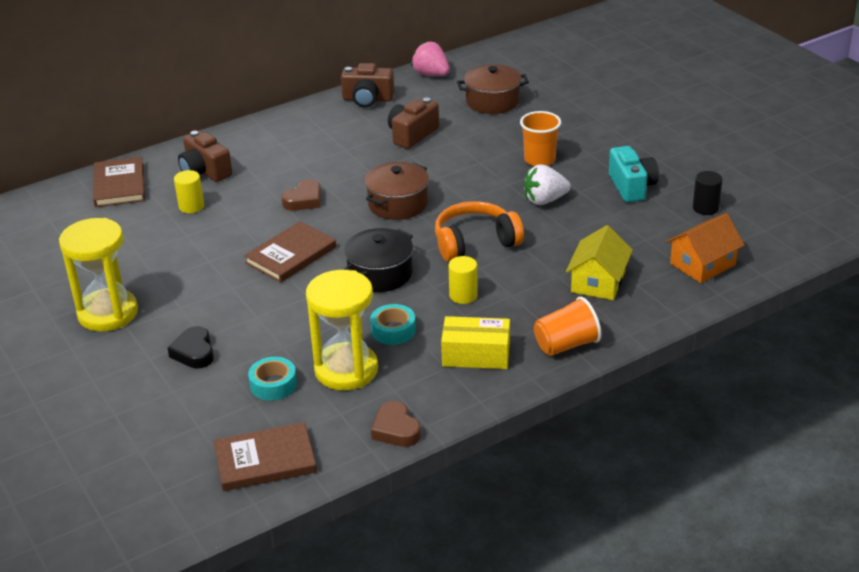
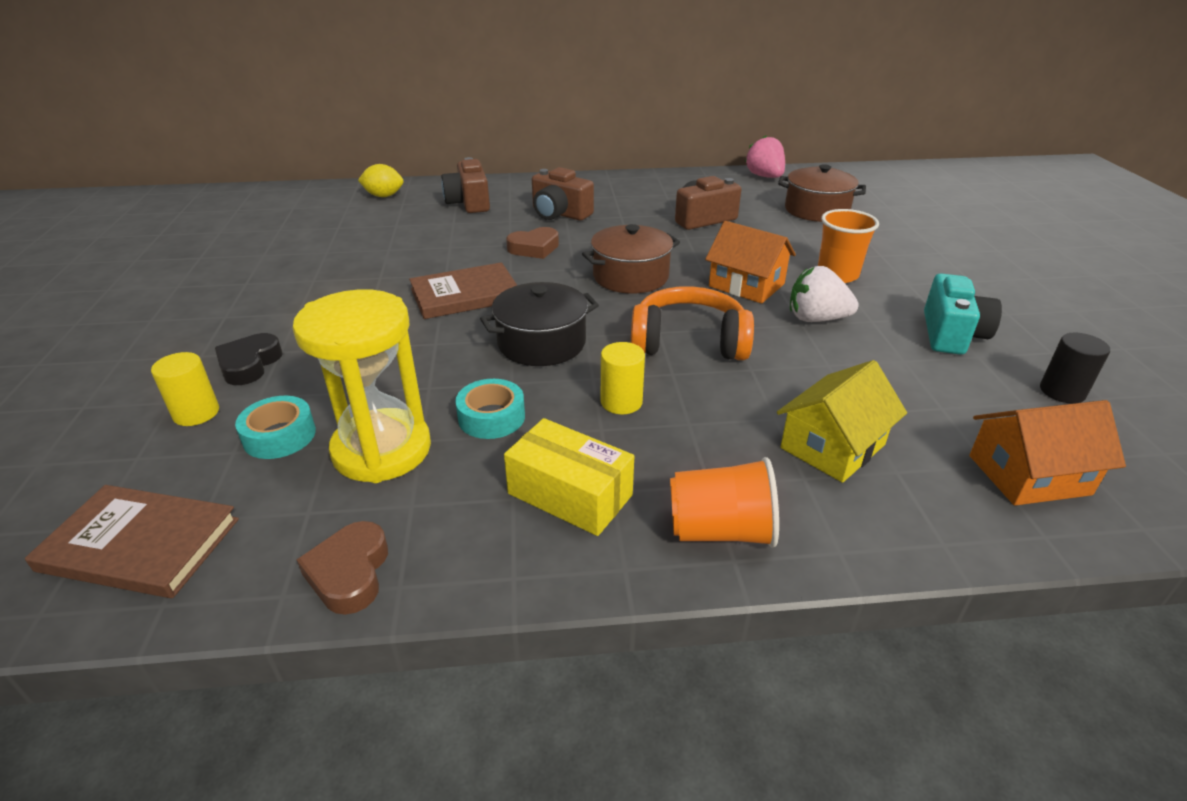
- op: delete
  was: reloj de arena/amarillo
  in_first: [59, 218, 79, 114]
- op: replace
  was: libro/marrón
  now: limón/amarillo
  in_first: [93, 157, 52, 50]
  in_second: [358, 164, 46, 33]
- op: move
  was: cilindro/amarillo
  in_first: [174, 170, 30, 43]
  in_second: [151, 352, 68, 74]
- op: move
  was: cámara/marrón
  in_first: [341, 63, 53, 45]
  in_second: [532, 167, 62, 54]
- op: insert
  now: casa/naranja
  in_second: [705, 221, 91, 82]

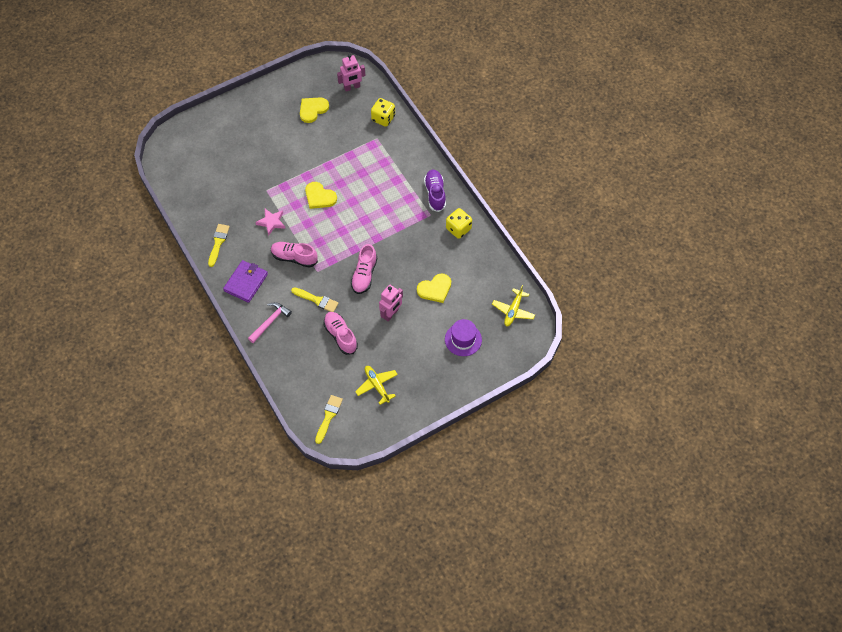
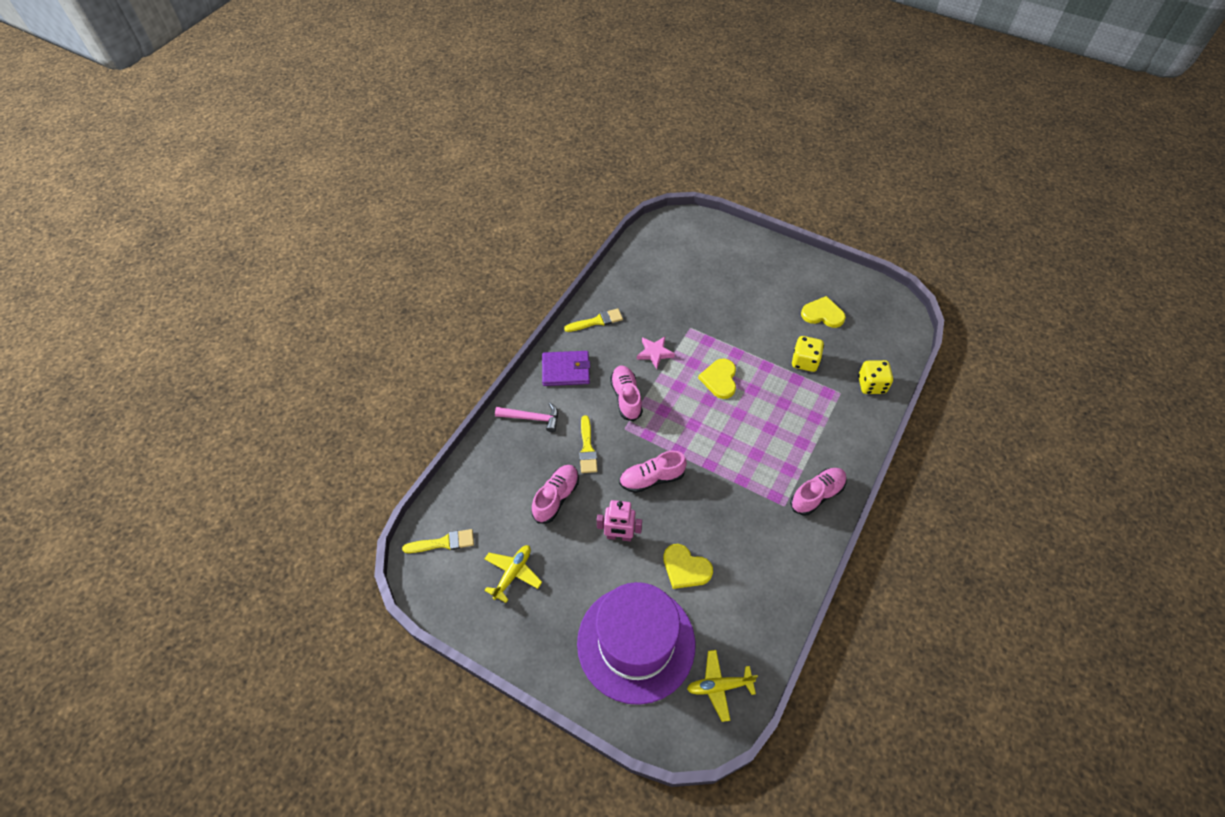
- op: delete
  was: robot/rosa
  in_first: [337, 54, 28, 37]
- op: recolor
  was: zapato/morado
  now: zapato/rosa
  in_first: [424, 169, 22, 43]
  in_second: [790, 468, 57, 48]
- op: resize
  was: sombrero/morado
  in_first: [445, 319, 37, 37]
  in_second: [577, 582, 118, 123]
  ratio: 2.14
- op: move
  was: dado/amarillo
  in_first: [446, 208, 26, 31]
  in_second: [792, 336, 32, 36]

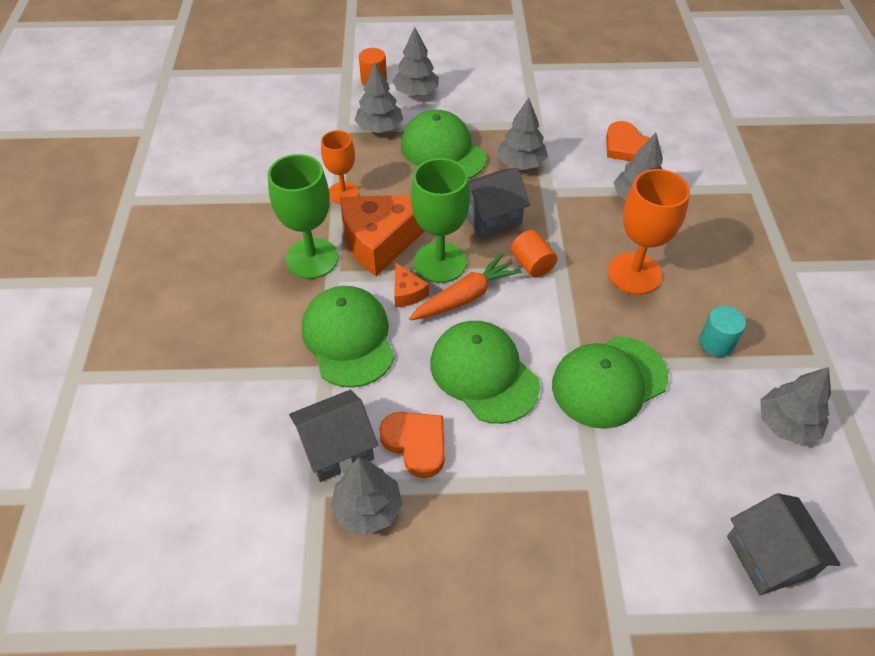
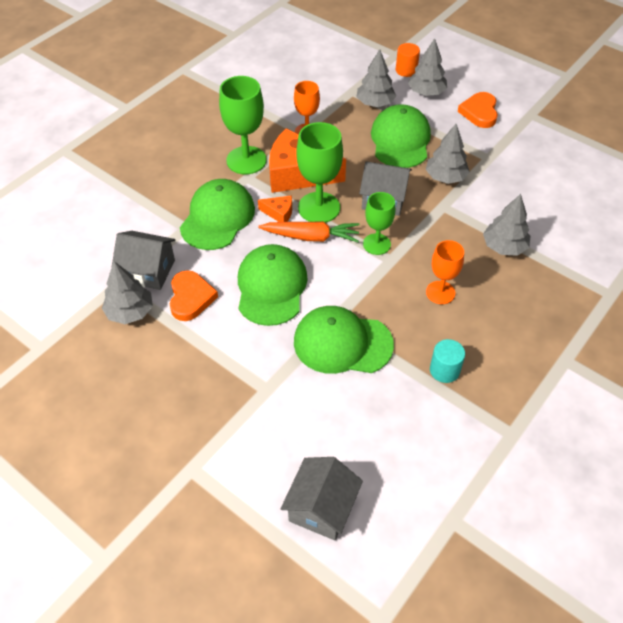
- op: rotate
  was: queso/naranja
  in_first: [394, 263, 35, 44]
  in_second: [258, 195, 34, 27]
  clockwise: -90
- op: replace
  was: cilindro/naranja
  now: copa/verde
  in_first: [511, 230, 46, 48]
  in_second: [363, 192, 32, 63]
- op: move
  was: corazón/naranja
  in_first: [606, 121, 44, 40]
  in_second: [458, 92, 40, 36]
- op: resize
  was: copa/naranja
  in_first: [608, 169, 82, 126]
  in_second: [426, 240, 38, 64]
  ratio: 0.63
- op: delete
  was: árbol/gris
  in_first: [760, 367, 71, 78]

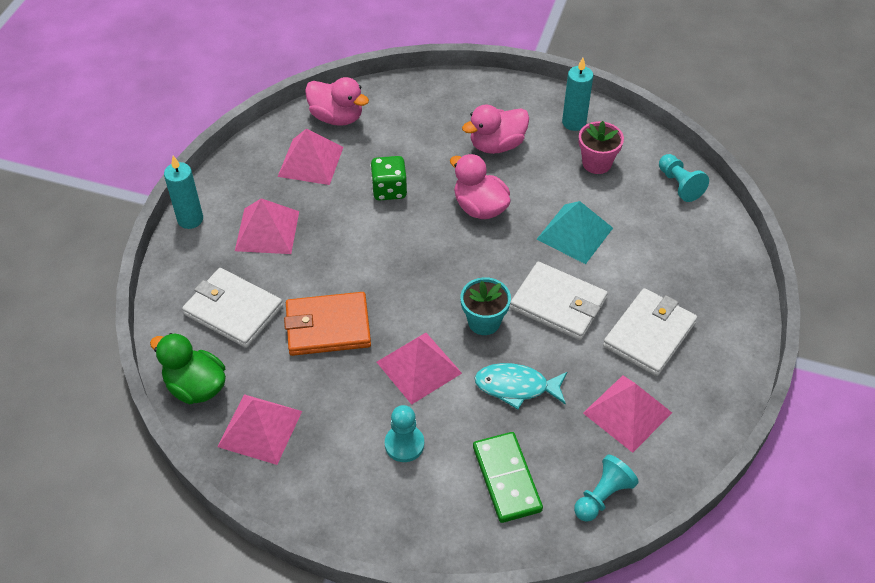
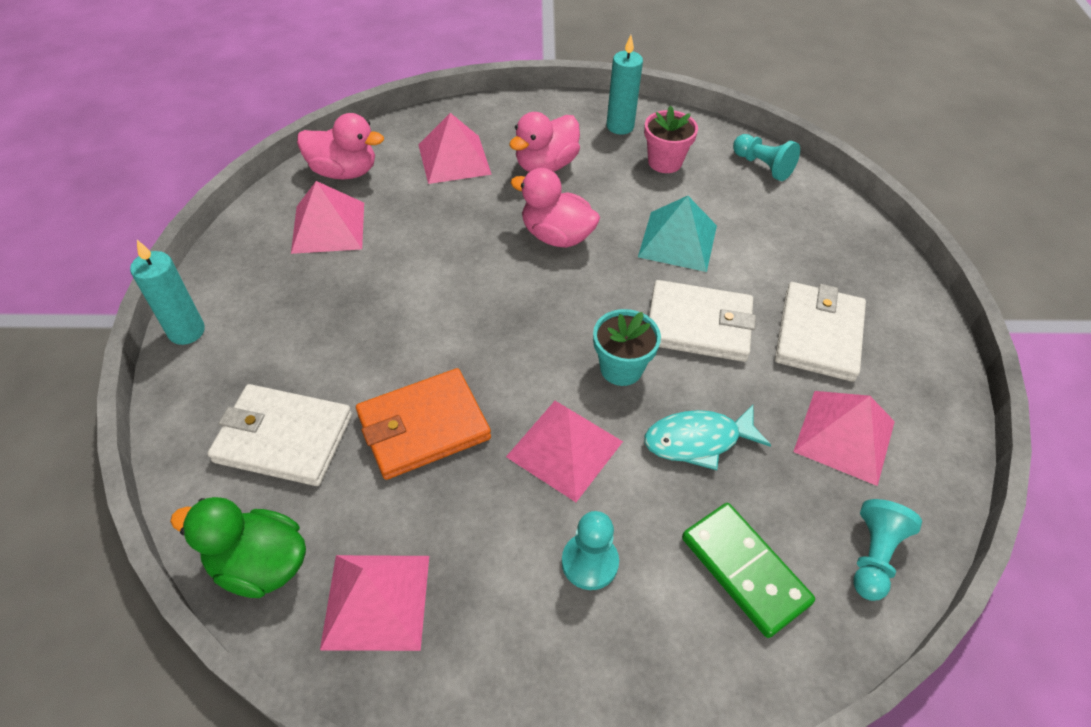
- op: move
  was: pirámide/rosa
  in_first: [235, 198, 64, 56]
  in_second: [418, 113, 74, 71]
- op: delete
  was: dado/verde
  in_first: [370, 156, 37, 45]

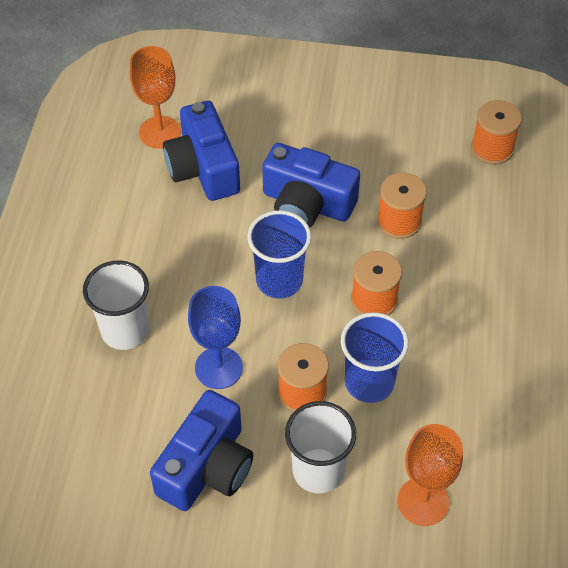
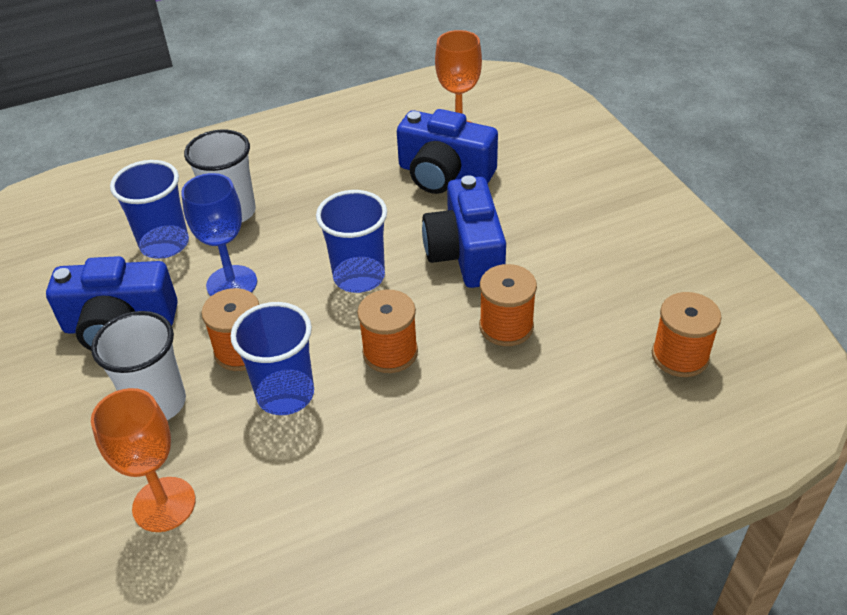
- op: rotate
  was: cámara/azul
  in_first: [163, 101, 77, 100]
  in_second: [397, 109, 101, 85]
  clockwise: -105
- op: insert
  now: vaso/azul
  in_second: [110, 160, 79, 99]

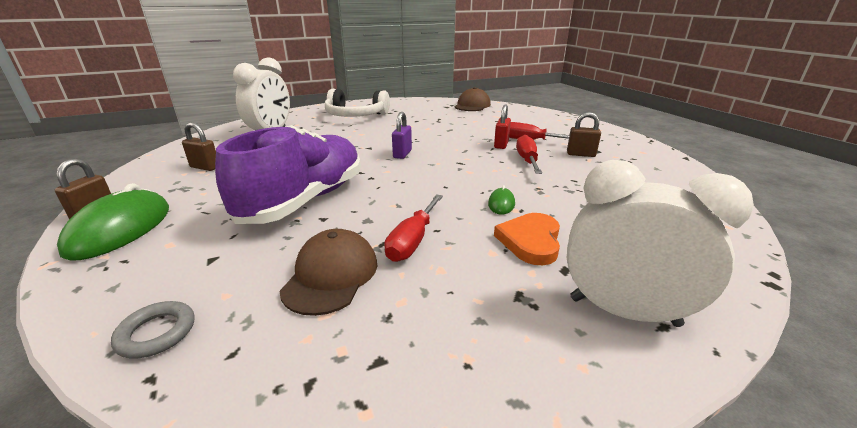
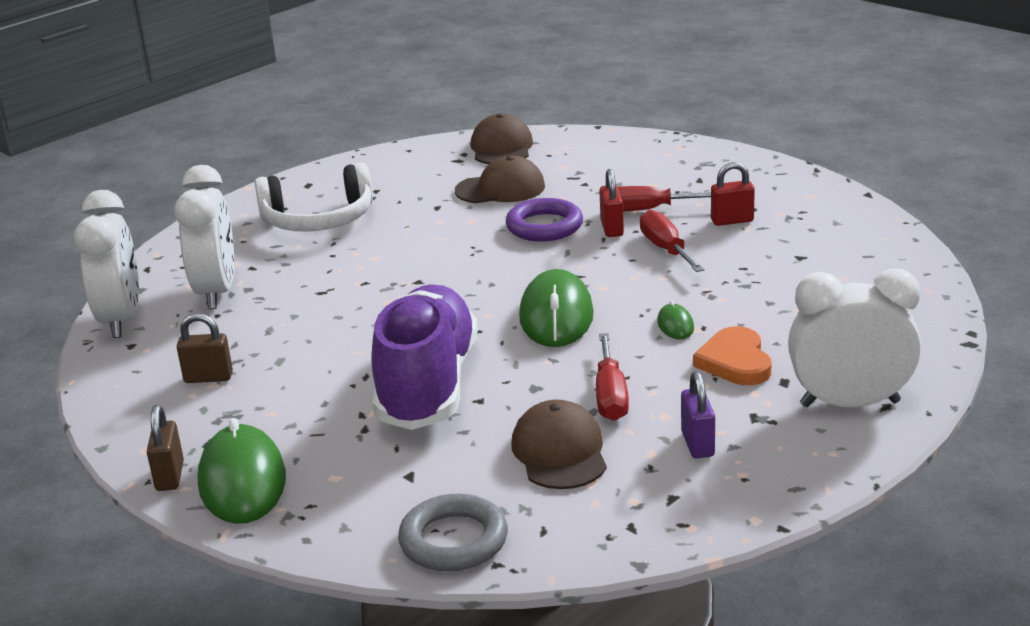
- op: resize
  was: anillo/gris
  in_first: [111, 301, 84, 58]
  in_second: [398, 493, 110, 78]
  ratio: 1.55
- op: move
  was: candado/morado
  in_first: [392, 112, 20, 47]
  in_second: [681, 371, 34, 87]
- op: recolor
  was: candado/marrón
  now: candado/rojo
  in_first: [567, 112, 34, 45]
  in_second: [711, 162, 44, 64]
- op: insert
  now: despertador/blanco
  in_second: [74, 190, 65, 148]
- op: insert
  now: gorra/marrón
  in_second: [455, 156, 90, 47]
- op: insert
  now: anillo/morado
  in_second: [506, 198, 77, 43]
- op: insert
  now: ratón/verde
  in_second: [519, 269, 75, 78]

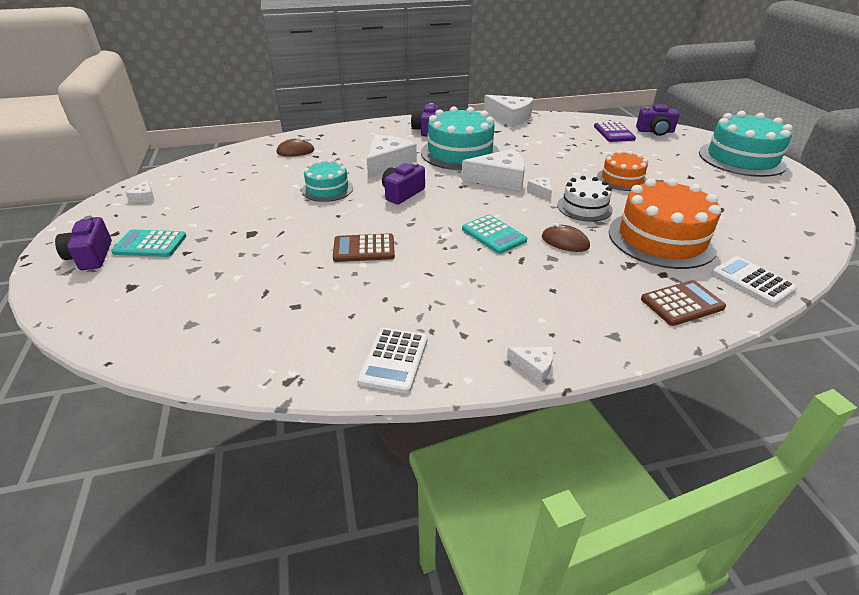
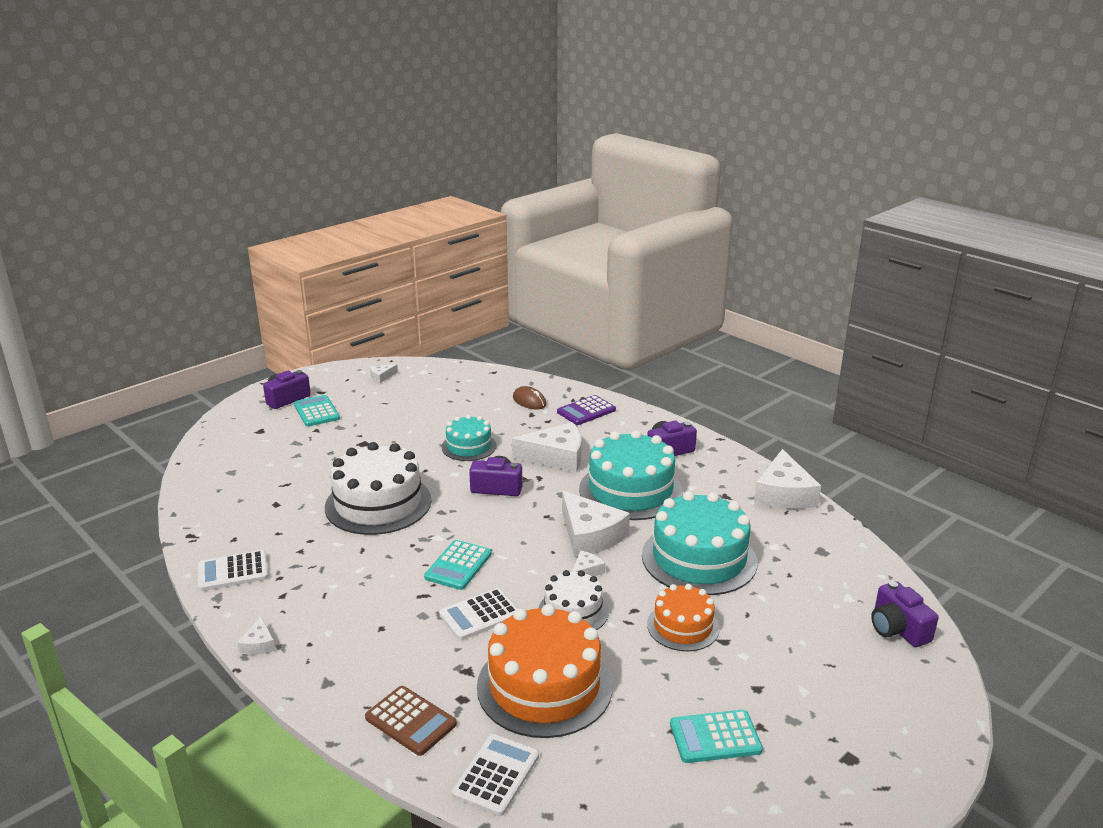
- op: replace
  was: calculadora/marrón
  now: tarta/blanco
  in_first: [333, 233, 62, 29]
  in_second: [325, 442, 107, 93]
- op: replace
  was: ratón/marrón
  now: calculadora/blanco
  in_first: [542, 223, 48, 29]
  in_second: [439, 588, 79, 52]
- op: move
  was: calculadora/morado
  in_first: [594, 122, 42, 20]
  in_second: [557, 395, 59, 30]
- op: move
  was: tarta/turquesa
  in_first: [699, 111, 94, 66]
  in_second: [642, 491, 115, 104]
- op: insert
  now: calculadora/turquesa
  in_second: [670, 710, 93, 53]

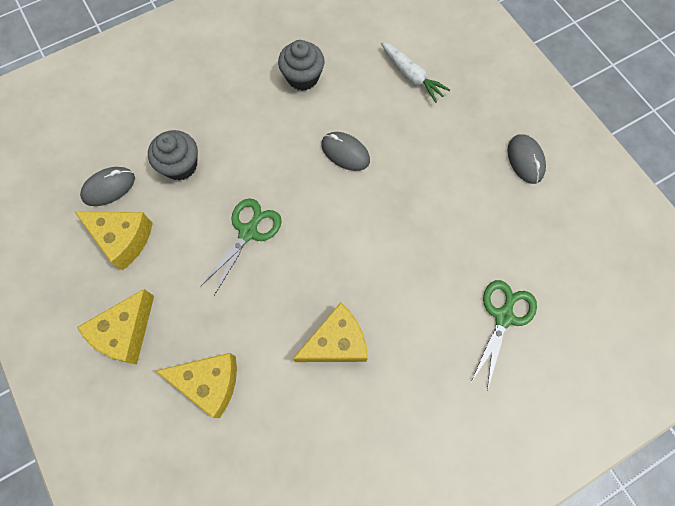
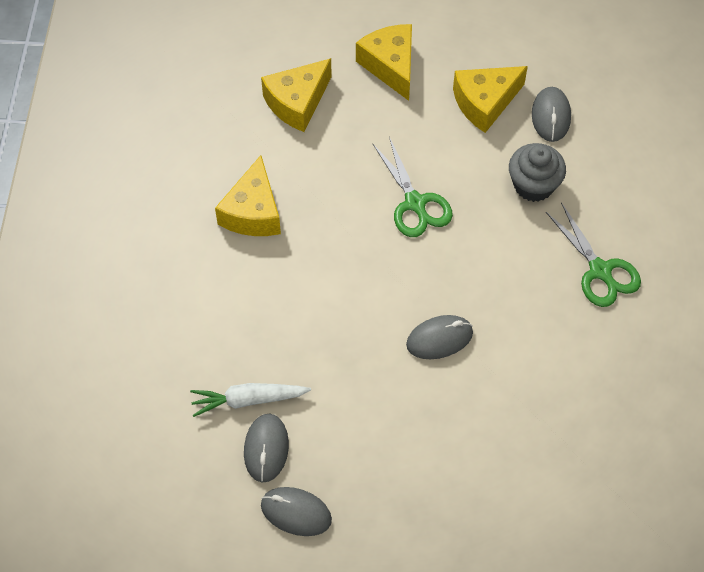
- op: delete
  was: magdalena/gris
  in_first: [278, 40, 47, 51]
- op: move
  was: zanahoria/blanco
  in_first: [381, 42, 69, 61]
  in_second: [190, 383, 121, 34]
- op: move
  was: tijeras/verde
  in_first: [471, 280, 66, 111]
  in_second: [546, 203, 95, 104]
- op: insert
  now: ratón/gris
  in_second: [244, 414, 45, 69]

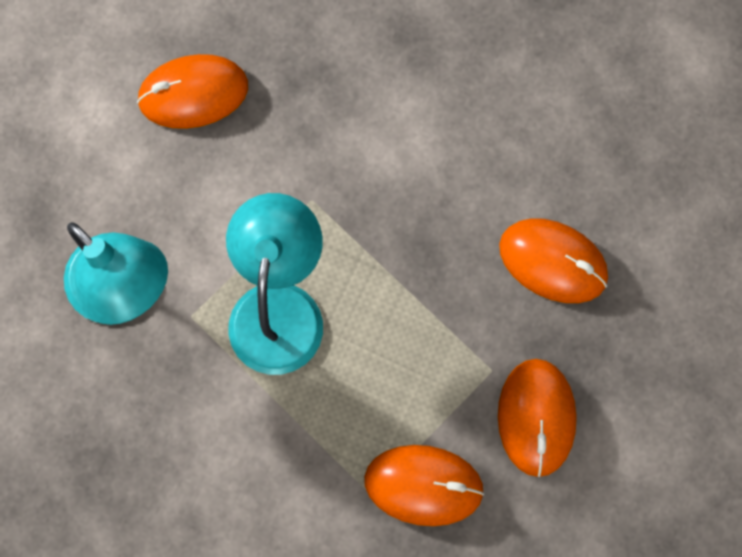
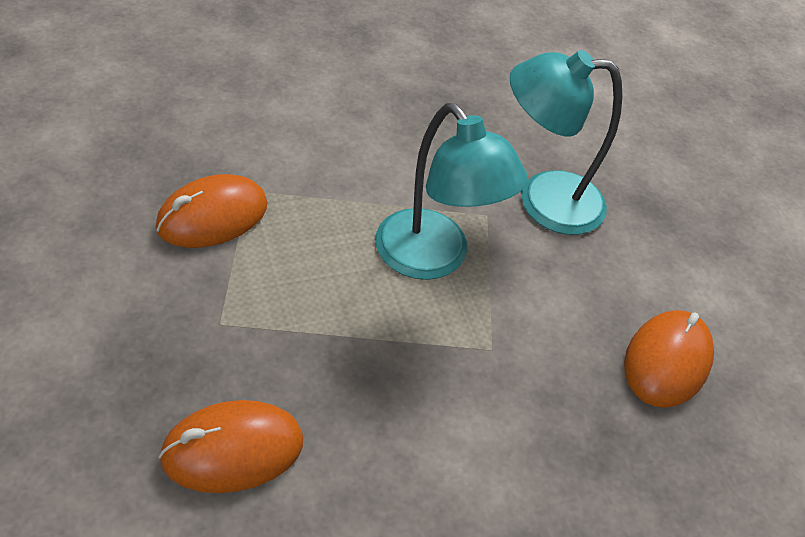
- op: delete
  was: ratón/naranja
  in_first: [498, 359, 79, 118]

